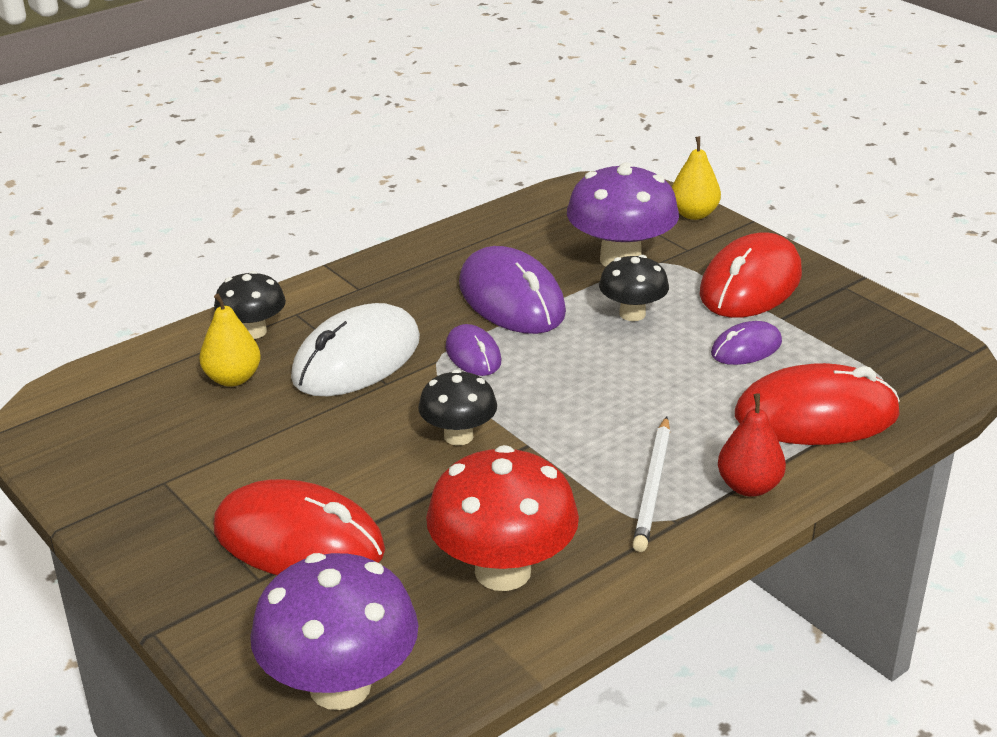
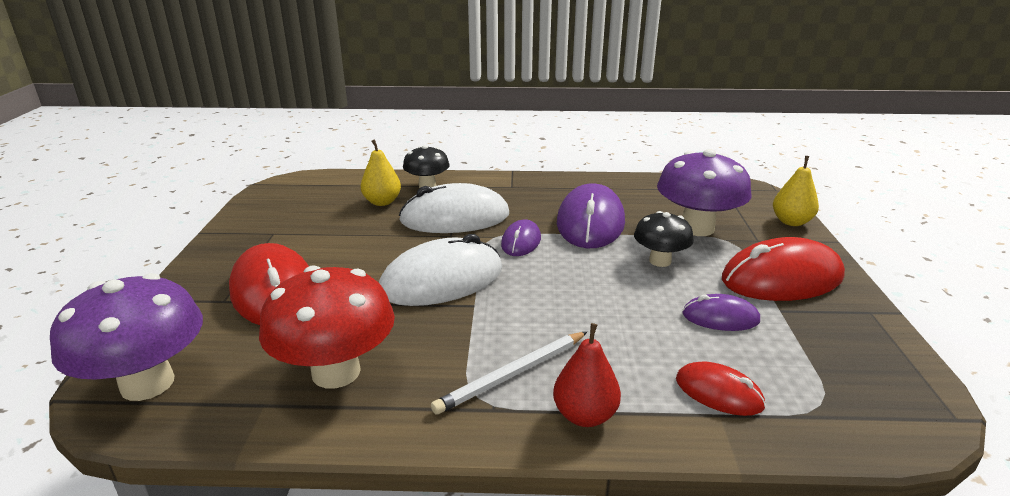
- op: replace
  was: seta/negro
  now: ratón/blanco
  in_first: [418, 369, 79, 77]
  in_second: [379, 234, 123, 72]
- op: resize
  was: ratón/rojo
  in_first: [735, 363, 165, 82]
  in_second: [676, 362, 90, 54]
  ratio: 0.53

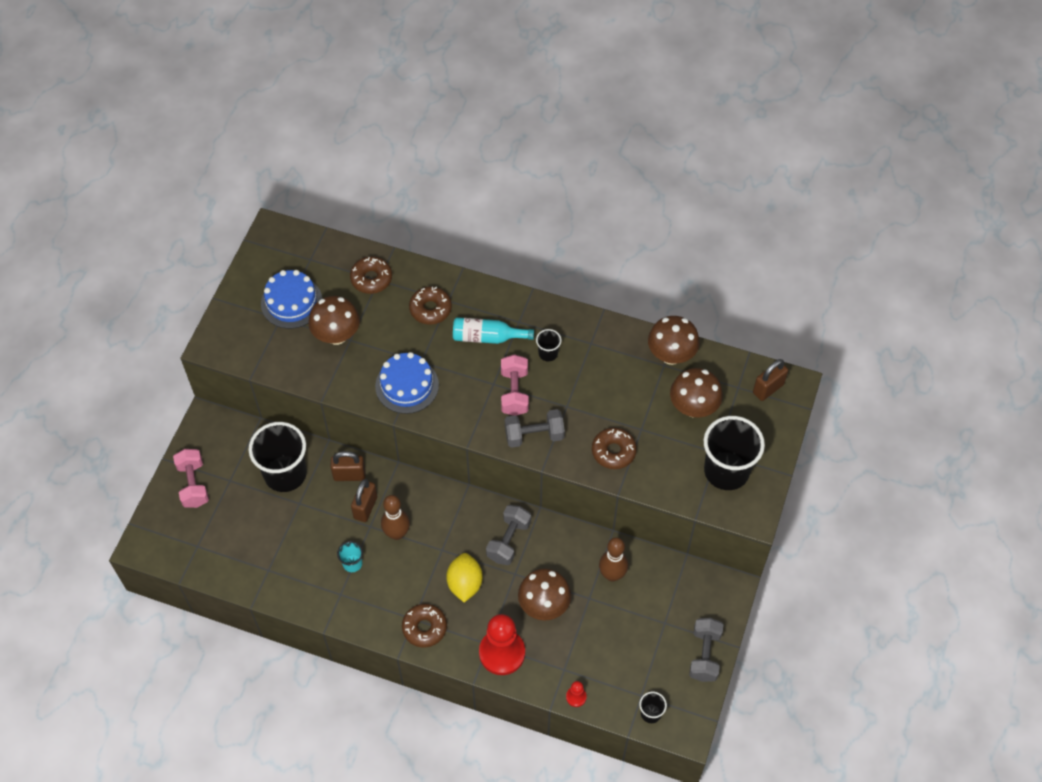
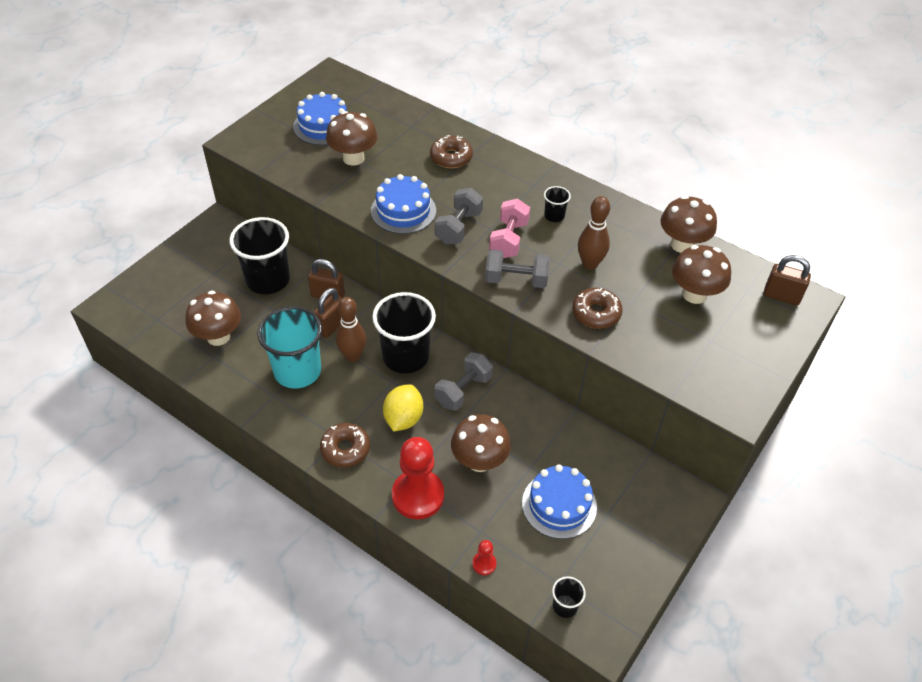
- op: delete
  was: mancuerna/rosa
  in_first: [173, 449, 36, 59]
- op: resize
  was: vaso/turquesa
  in_first: [337, 541, 26, 31]
  in_second: [257, 306, 65, 83]
  ratio: 2.24
- op: delete
  was: rosquilla/marrón
  in_first: [350, 256, 42, 38]
- op: delete
  was: botella/turquesa
  in_first: [453, 317, 81, 27]
- op: move
  was: bolo/marrón
  in_first: [599, 537, 29, 44]
  in_second: [578, 196, 32, 74]
- op: move
  was: mancuerna/gris
  in_first: [689, 618, 35, 64]
  in_second: [435, 188, 48, 57]
- op: move
  was: vaso/negro
  in_first: [704, 416, 61, 74]
  in_second: [372, 292, 64, 82]
- op: rotate
  was: candado/marrón
  in_first: [753, 359, 35, 42]
  in_second: [764, 255, 47, 50]
  clockwise: 45
- op: insert
  now: seta/marrón
  in_second: [186, 291, 55, 55]
- op: insert
  now: tarta/azul
  in_second: [522, 464, 75, 75]

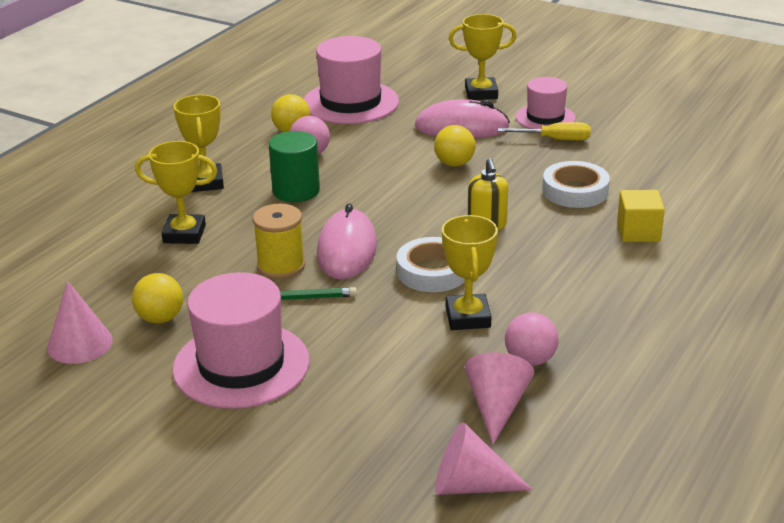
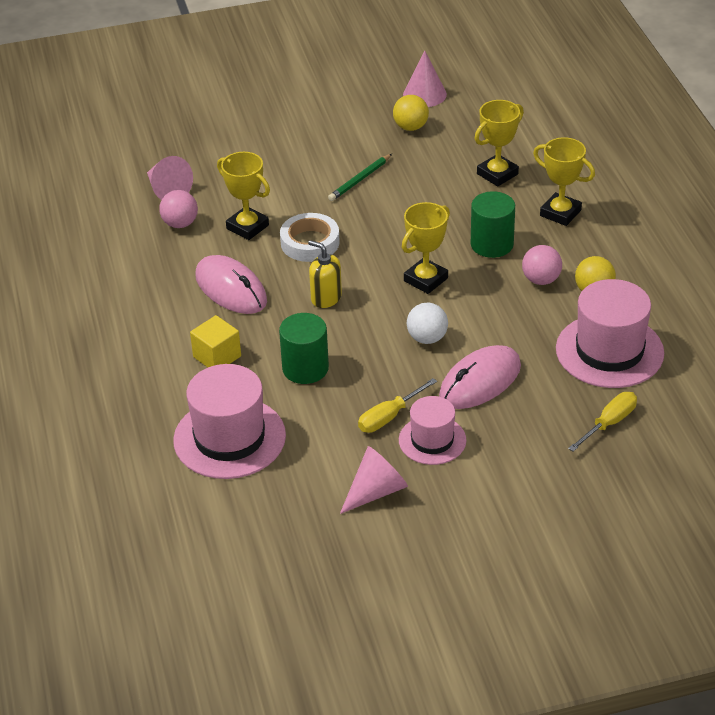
- op: move
  was: sombrero/rosa
  in_first: [172, 272, 138, 137]
  in_second: [173, 364, 113, 115]
- op: delete
  was: carrete/amarillo
  in_first: [253, 204, 52, 75]
- op: move
  was: ratón/rosa
  in_first: [317, 203, 60, 77]
  in_second: [195, 255, 72, 59]
- op: recolor
  was: pelota/amarillo
  now: pelota/blanco
  in_first: [434, 125, 42, 42]
  in_second: [407, 303, 41, 41]
- op: move
  was: cono/rosa
  in_first: [435, 422, 98, 73]
  in_second: [340, 446, 68, 68]
- op: move
  was: trofeo/amarillo
  in_first: [449, 14, 68, 86]
  in_second: [402, 202, 48, 92]
- op: replace
  was: cinta adhesiva/blanco
  now: cilindro/verde
  in_first: [542, 161, 68, 47]
  in_second: [279, 313, 50, 71]
- op: insert
  now: destornillador/amarillo
  in_second: [568, 392, 69, 60]

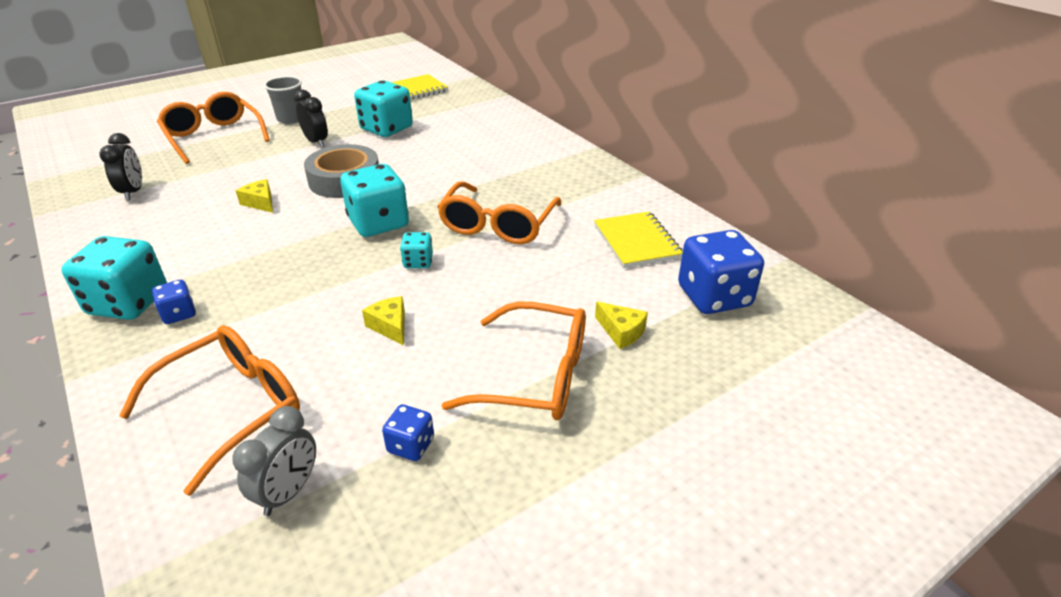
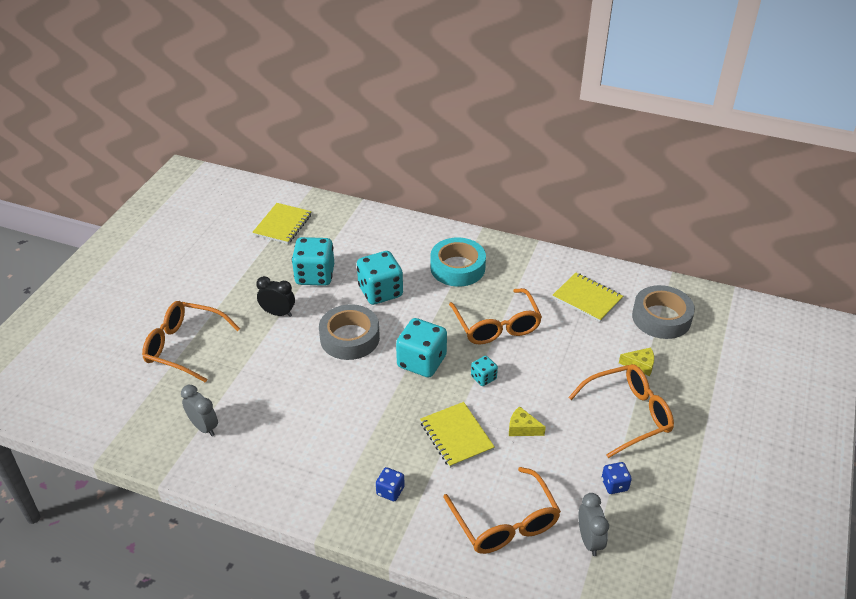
- op: move
  was: dado/turquesa
  in_first: [61, 236, 106, 84]
  in_second: [357, 251, 46, 54]
- op: recolor
  was: despertador/negro
  now: despertador/gris
  in_first: [99, 133, 43, 67]
  in_second: [181, 385, 37, 51]
- op: rotate
  was: gafas/naranja
  in_first: [119, 325, 181, 171]
  in_second: [443, 467, 118, 87]
  clockwise: 150
- op: delete
  was: queso/amarillo
  in_first: [236, 179, 37, 34]
- op: delete
  was: vaso/gris
  in_first: [264, 76, 38, 48]
- op: replace
  was: dado/azul
  now: cinta adhesiva/gris
  in_first: [678, 230, 86, 84]
  in_second: [632, 285, 63, 54]
- op: insert
  now: cuaderno/amarillo
  in_second: [420, 402, 75, 66]
- op: insert
  now: cinta adhesiva/turquesa
  in_second: [430, 238, 56, 49]

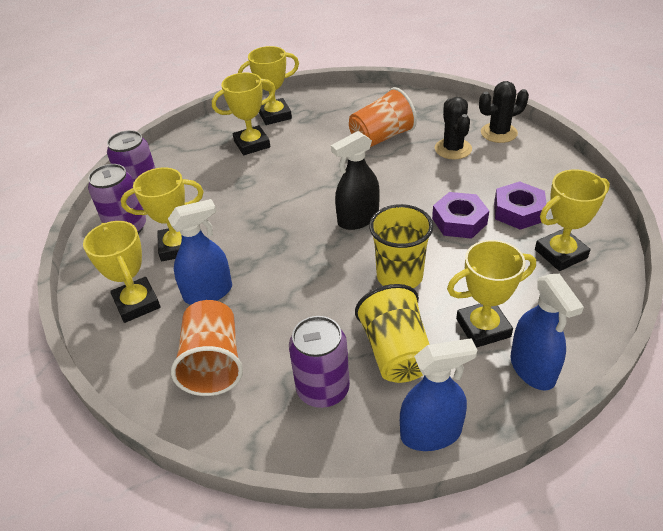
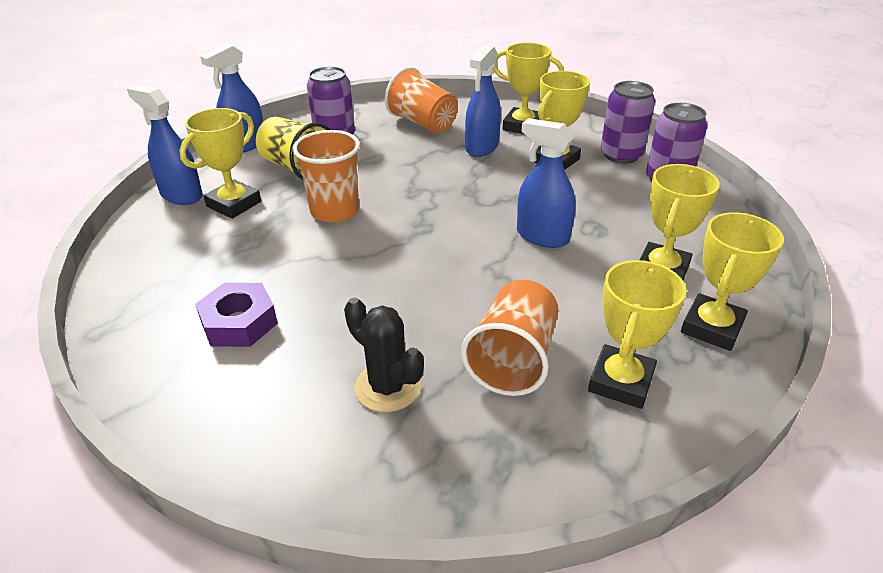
- op: delete
  was: pulverizador/negro
  in_first: [331, 131, 49, 99]
- op: recolor
  was: vaso/amarillo
  now: vaso/naranja
  in_first: [369, 204, 64, 84]
  in_second: [293, 130, 67, 93]
- op: delete
  was: tuerca/morado
  in_first: [432, 192, 57, 47]
- op: delete
  was: cactus/negro
  in_first: [479, 81, 50, 62]
- op: move
  was: trofeo/amarillo
  in_first: [535, 169, 75, 102]
  in_second: [588, 260, 99, 149]
- op: insert
  now: pulverizador/azul
  in_second: [517, 118, 59, 130]

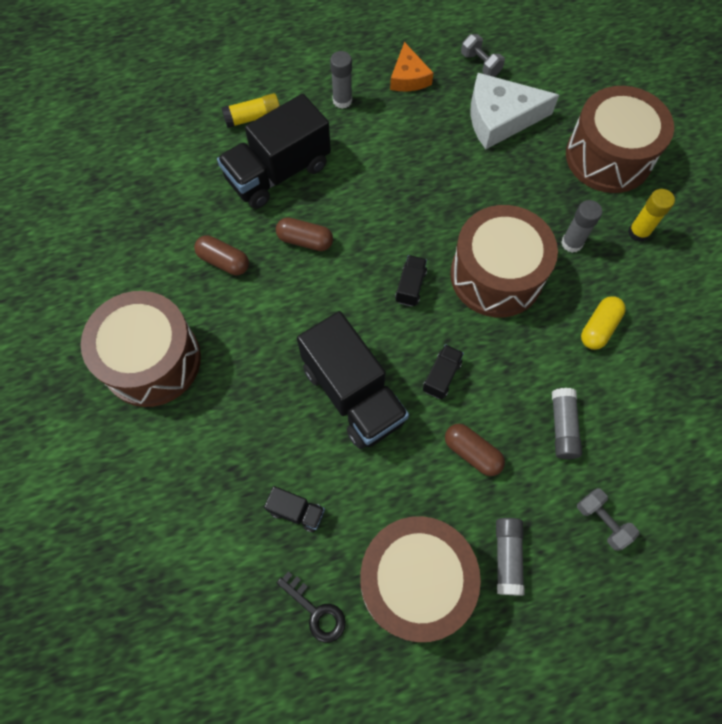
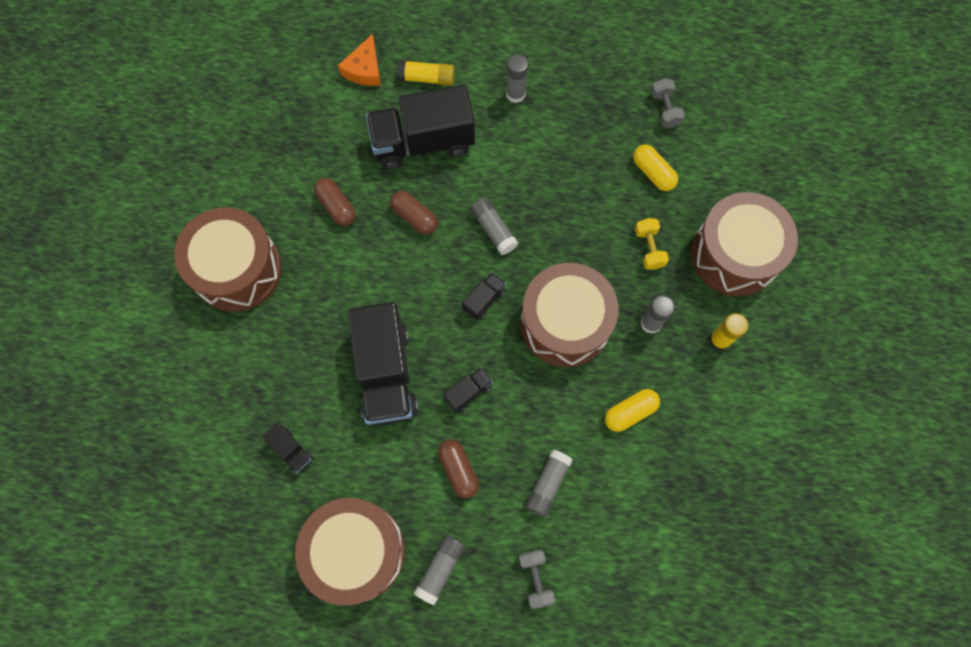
- op: delete
  was: llave/negro
  in_first: [277, 571, 69, 72]
- op: move
  was: queso/naranja
  in_first: [390, 42, 43, 49]
  in_second: [338, 34, 43, 52]
- op: replace
  was: queso/blanco
  now: cápsula/amarillo
  in_first: [470, 73, 89, 76]
  in_second: [633, 144, 45, 47]
- op: insert
  now: barra de pegamento/gris
  in_second: [470, 197, 48, 58]
- op: insert
  now: mancuerna/amarillo
  in_second: [635, 218, 34, 52]

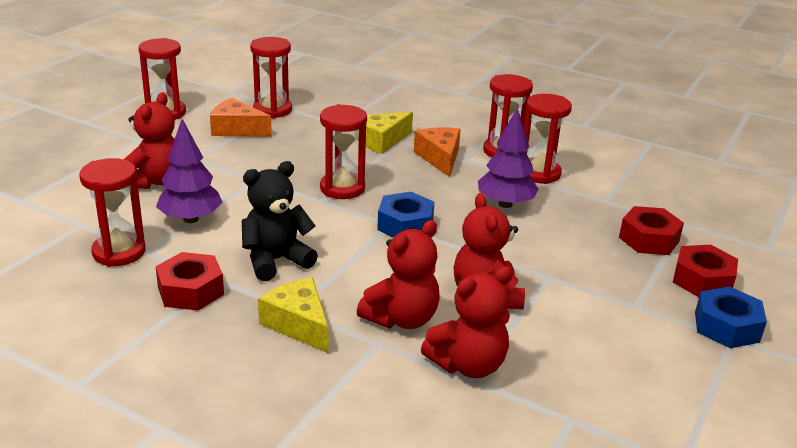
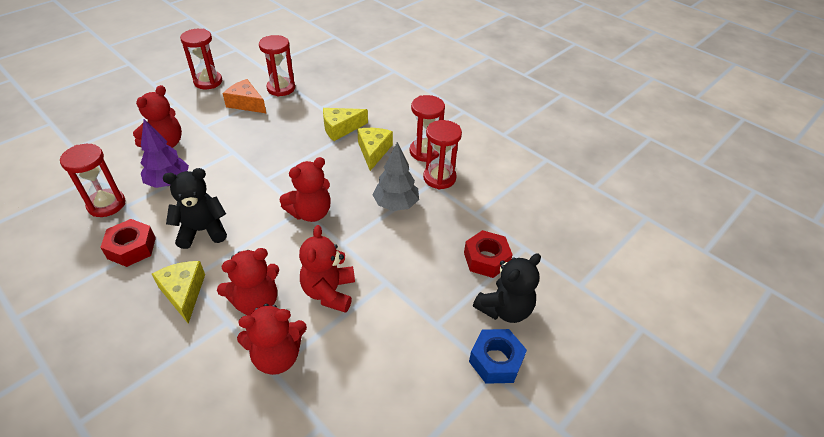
- op: delete
  was: reloj de arena/rojo
  in_first: [320, 104, 47, 95]
- op: replace
  was: tuerca/azul
  now: osito/rojo
  in_first: [377, 192, 57, 46]
  in_second: [279, 157, 52, 65]
- op: recolor
  was: queso/naranja
  now: queso/amarillo
  in_first: [414, 127, 47, 50]
  in_second: [357, 128, 36, 43]
- op: recolor
  was: árbol/morado
  now: árbol/gris
  in_first: [478, 108, 61, 100]
  in_second: [372, 142, 47, 69]
- op: replace
  was: tuerca/rojo
  now: osito/negro
  in_first: [673, 245, 65, 52]
  in_second: [473, 254, 68, 69]

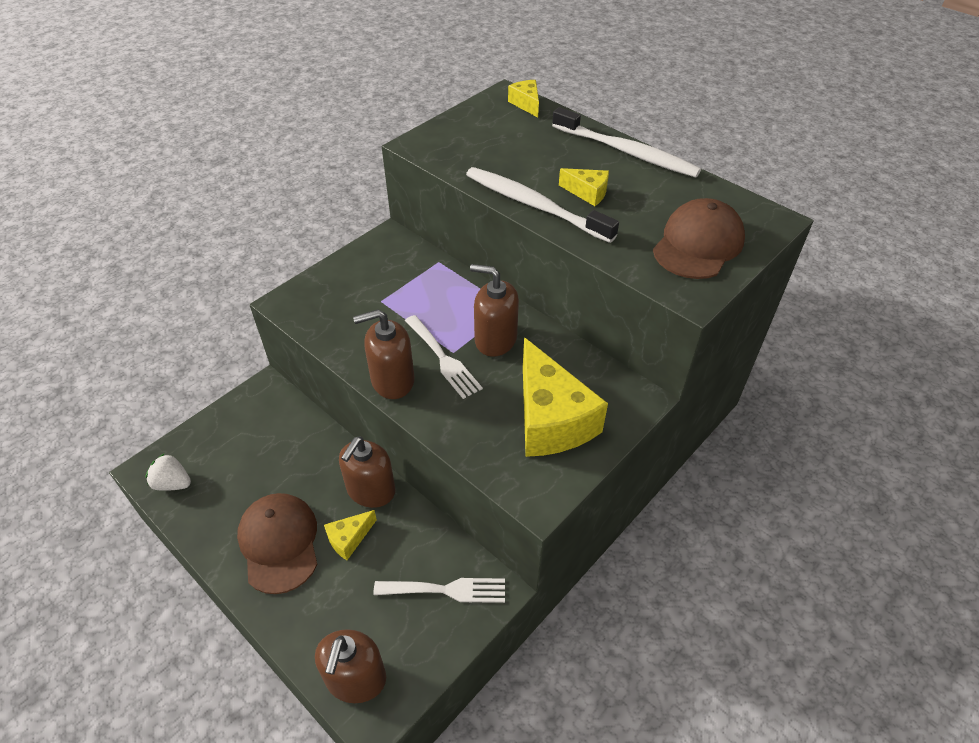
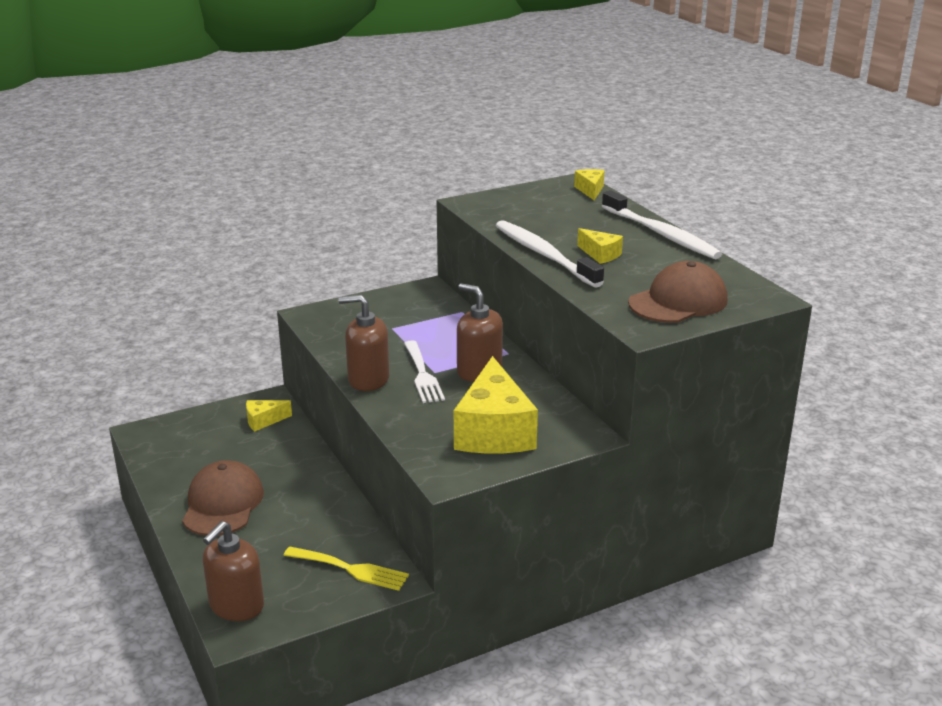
- op: delete
  was: fresa/blanco
  in_first: [146, 454, 45, 37]
- op: move
  was: queso/amarillo
  in_first: [324, 510, 53, 50]
  in_second: [246, 400, 46, 32]
- op: delete
  was: dispensador de jabón/marrón
  in_first: [339, 437, 57, 71]
- op: recolor
  was: tenedor/blanco
  now: tenedor/amarillo
  in_first: [373, 578, 132, 25]
  in_second: [283, 546, 126, 45]

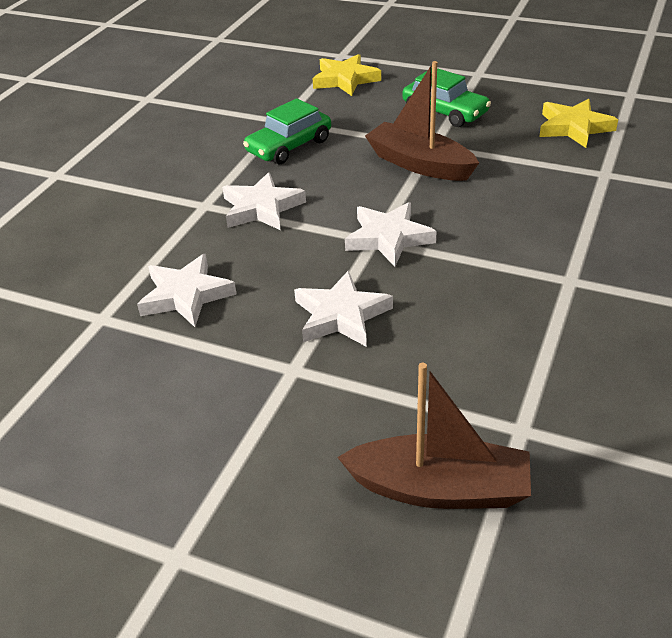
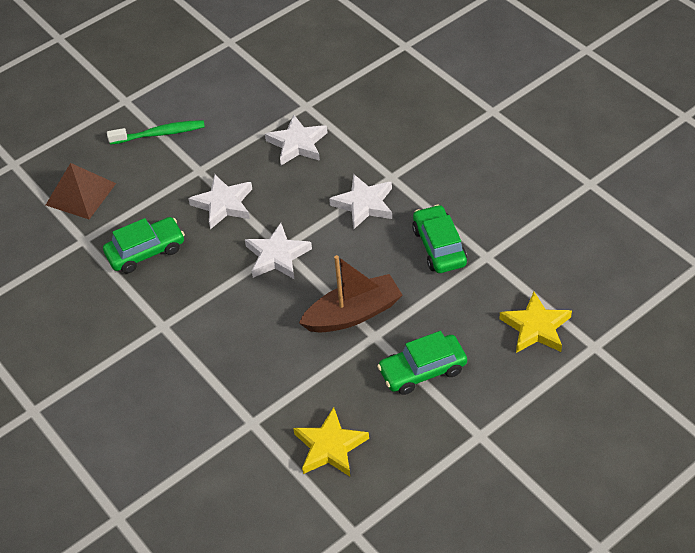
- op: replace
  was: barco/marrón
  now: pirámide/marrón
  in_first: [337, 363, 194, 146]
  in_second: [46, 163, 70, 56]
- op: insert
  now: coche/verde
  in_second: [103, 217, 82, 56]
- op: insert
  now: cepillo de dientes/verde
  in_second: [107, 120, 98, 25]

